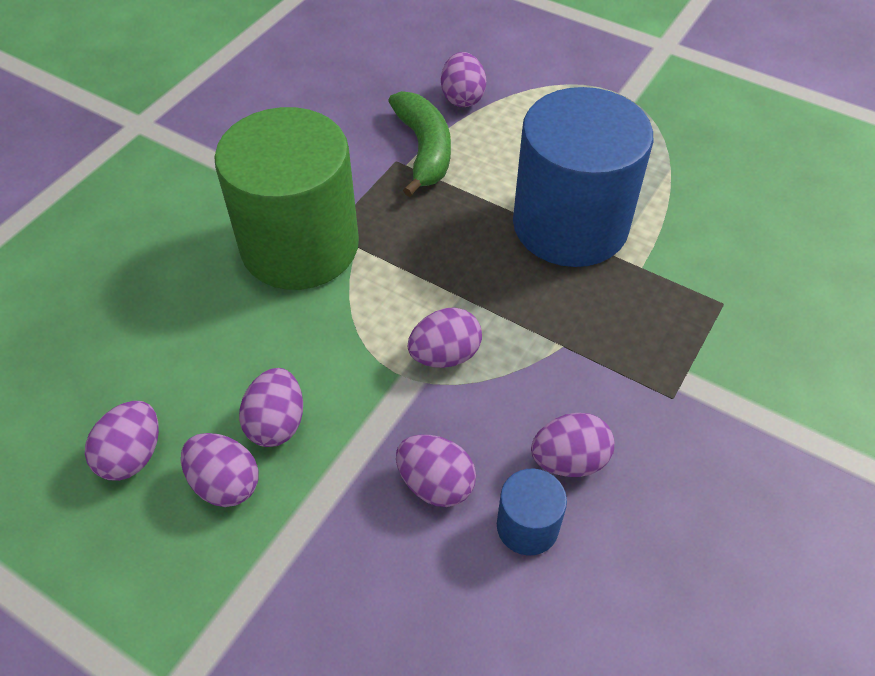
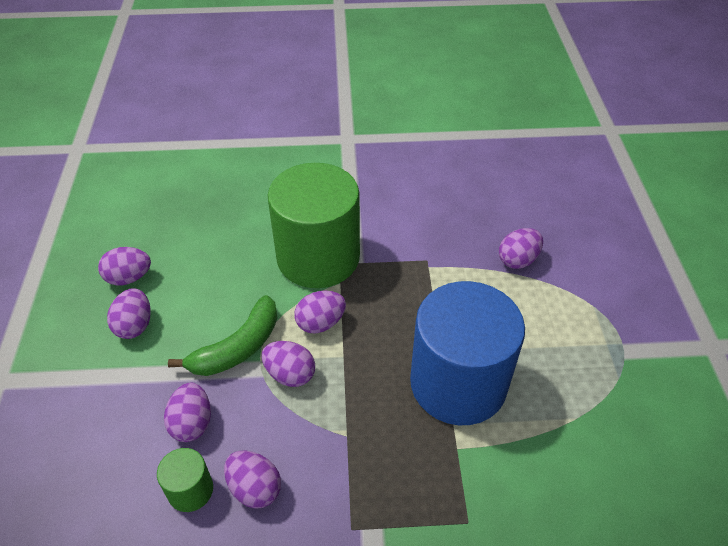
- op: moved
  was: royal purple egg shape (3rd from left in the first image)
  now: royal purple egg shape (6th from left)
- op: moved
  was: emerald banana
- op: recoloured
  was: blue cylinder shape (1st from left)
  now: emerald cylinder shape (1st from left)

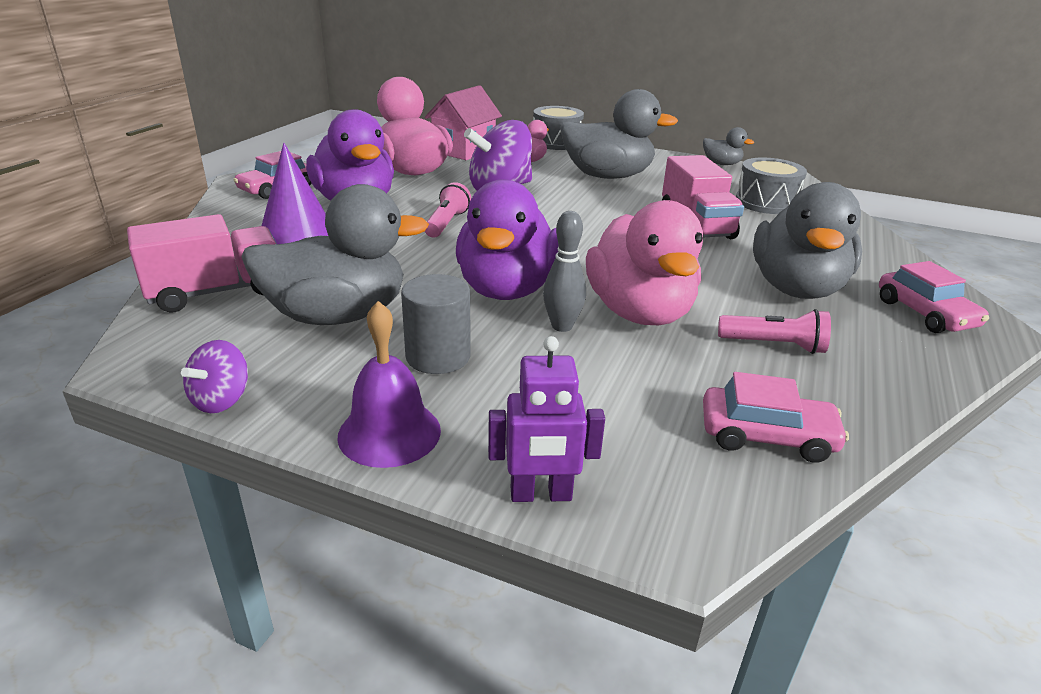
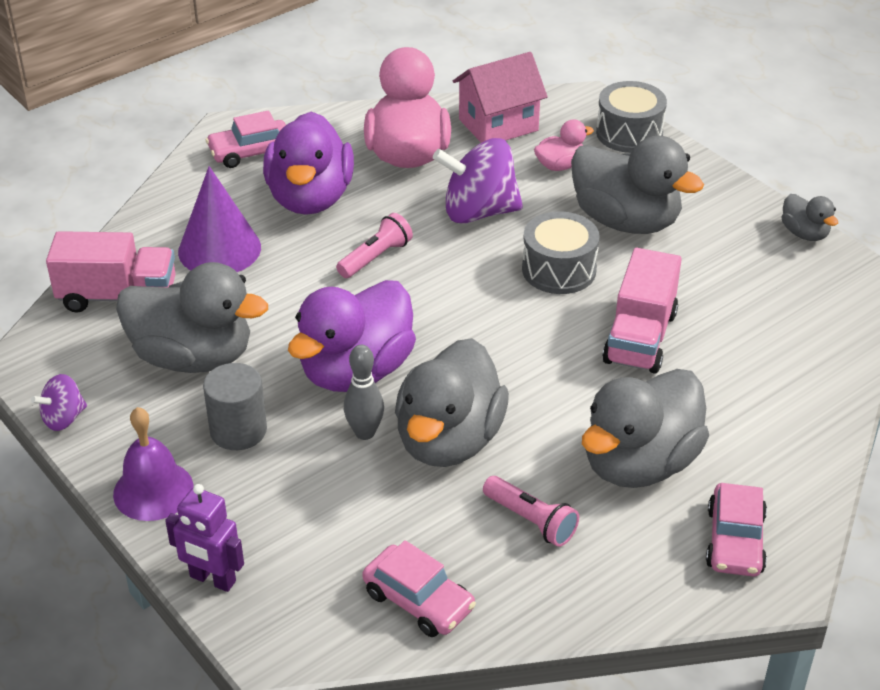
- op: moved
  was: grey snare drum (2nd from left in the first image)
  now: grey snare drum (1st from left)
- op: recoloured
  was: pink toy duck (3rd from left)
  now: grey toy duck (2nd from left)

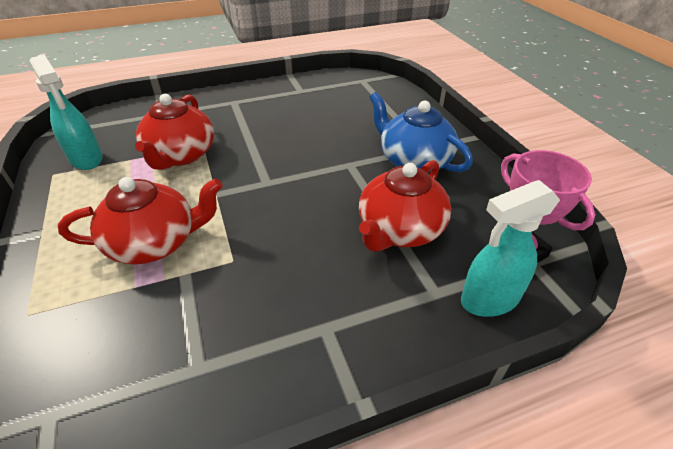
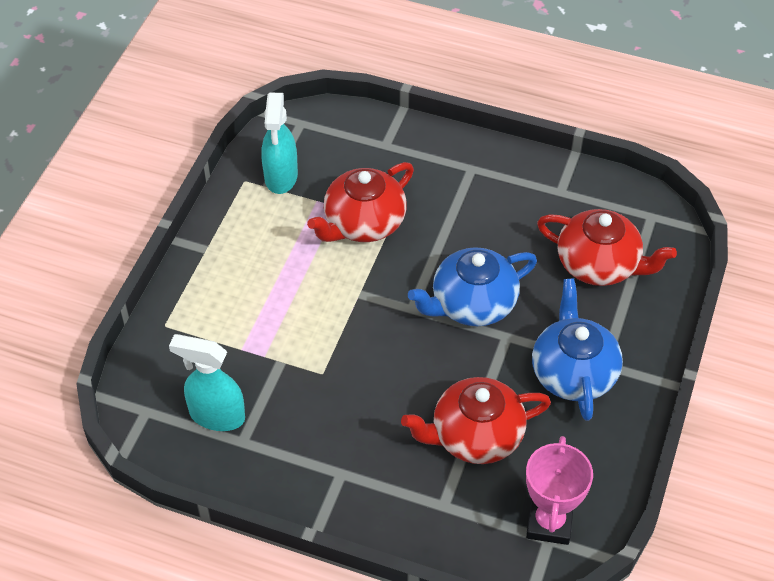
- op: added
  now: blue tea pot (1st from left)
- op: moved
  was: crimson tea pot (1st from left in the first image)
  now: crimson tea pot (3rd from left)
- op: moved
  was: aqua spray bottle (2nd from left in the first image)
  now: aqua spray bottle (1st from left)

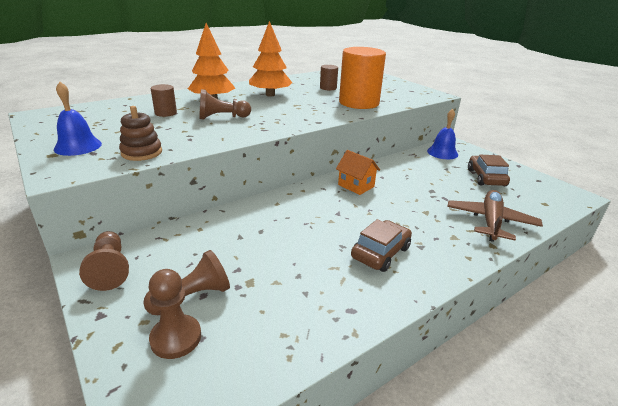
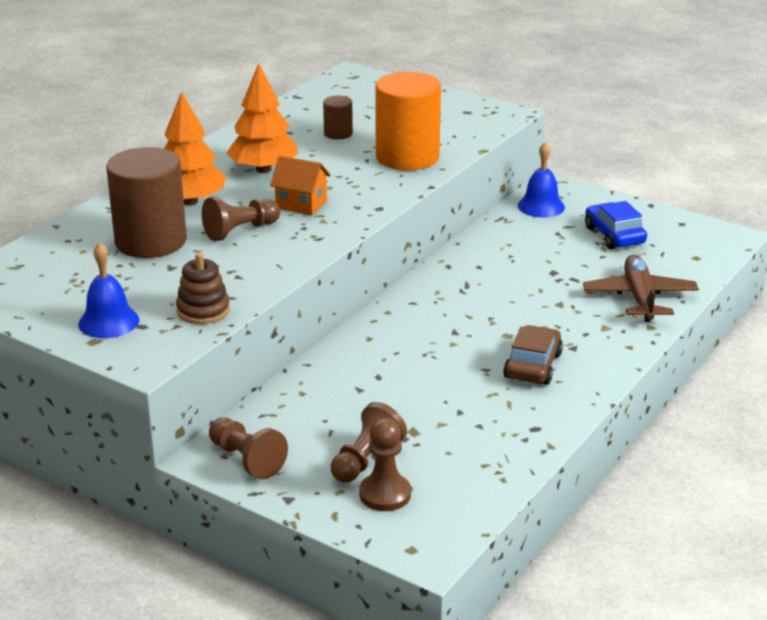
- op: moved
  was: orange cottage
- op: recoloured
  was: russet car (2nd from left)
  now: blue car
- op: resized
  was: russet cylinder shape (1st from left)
  ratio: 2.15

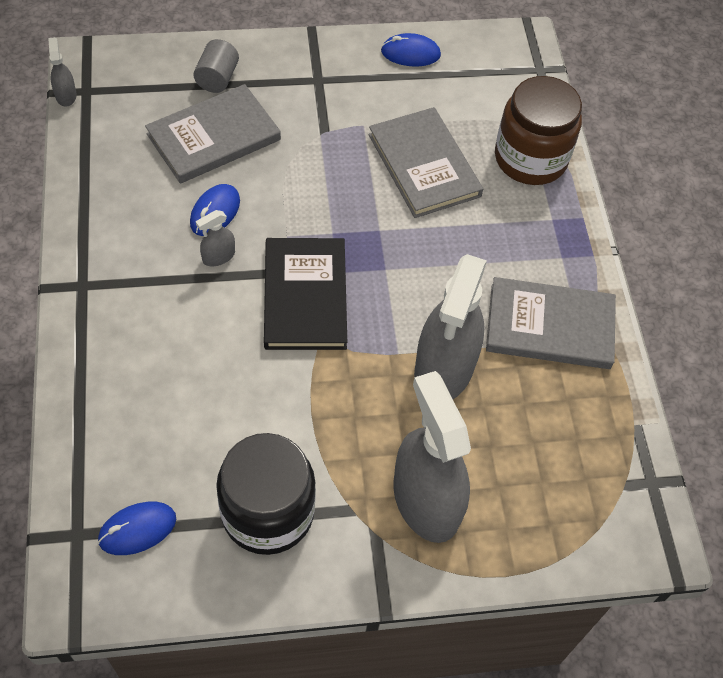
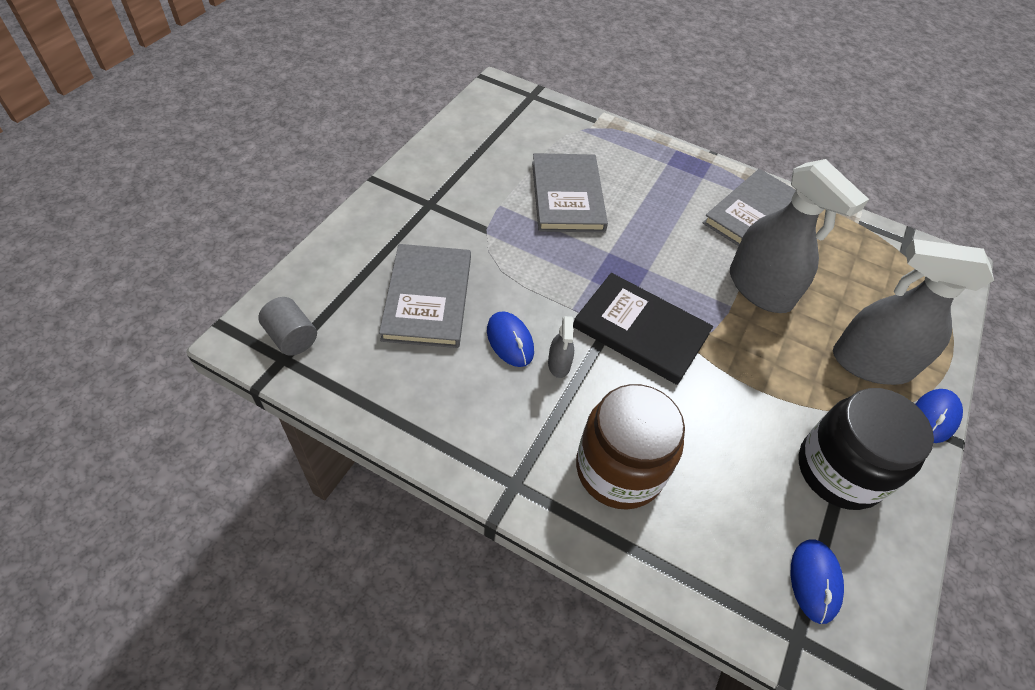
- op: removed
  was: grey spray bottle (1st from left)
- op: moved
  was: grey cylinder shape
- op: moved
  was: blue mouse (3rd from left)
- op: moved
  was: russet preserve jar
- op: turned
  was: grey book (2nd from left)
  clockwise: 75

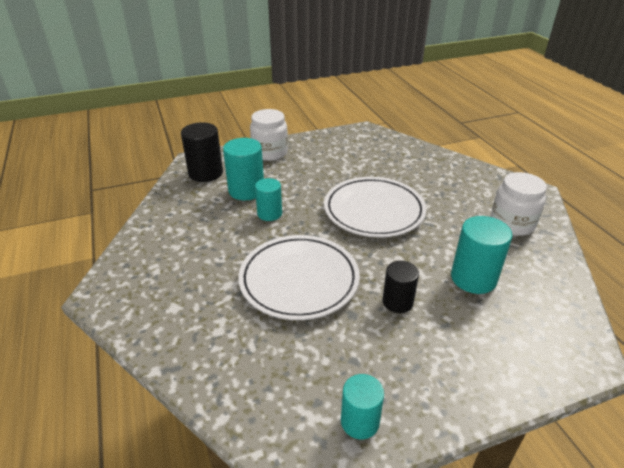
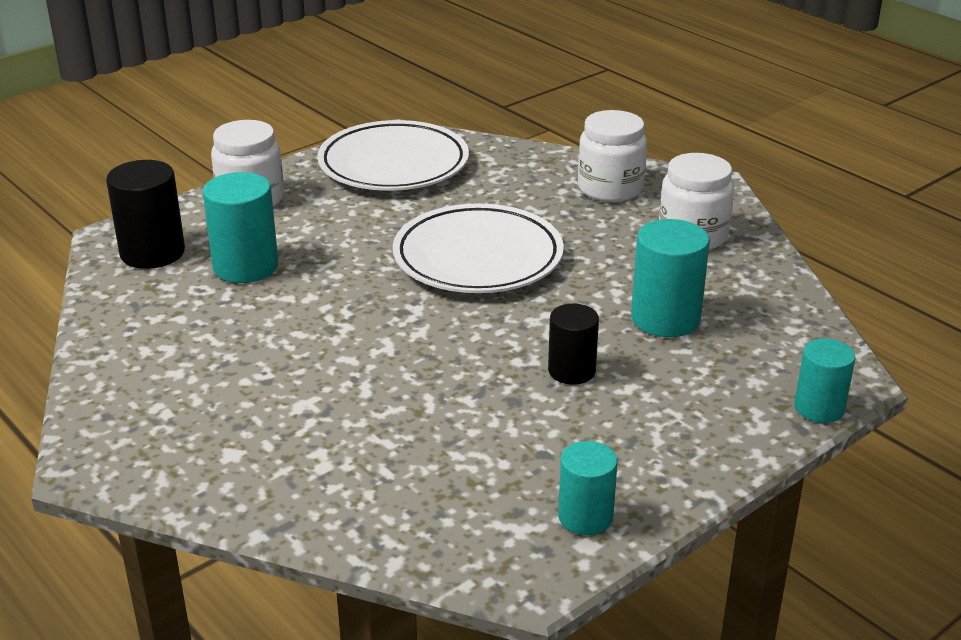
- op: added
  now: snow-white preserve jar (2nd from left)
- op: moved
  was: snow-white dinner plate (1st from left)
- op: moved
  was: aqua cylinder shape (2nd from left in the first image)
  now: aqua cylinder shape (4th from left)

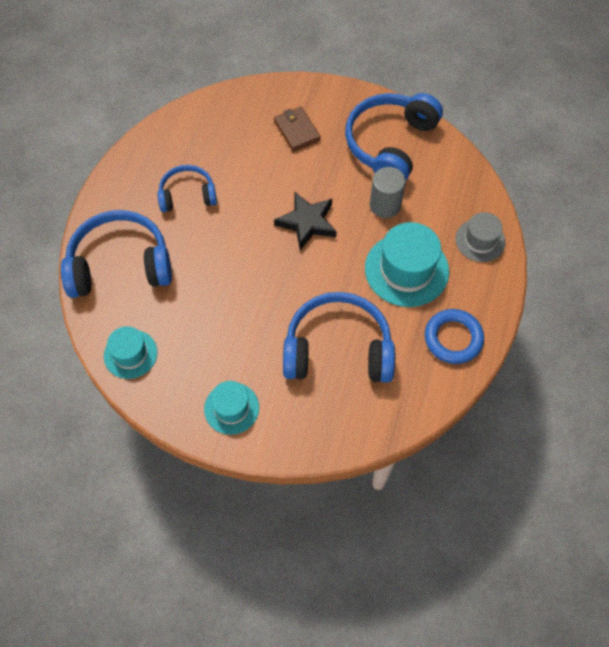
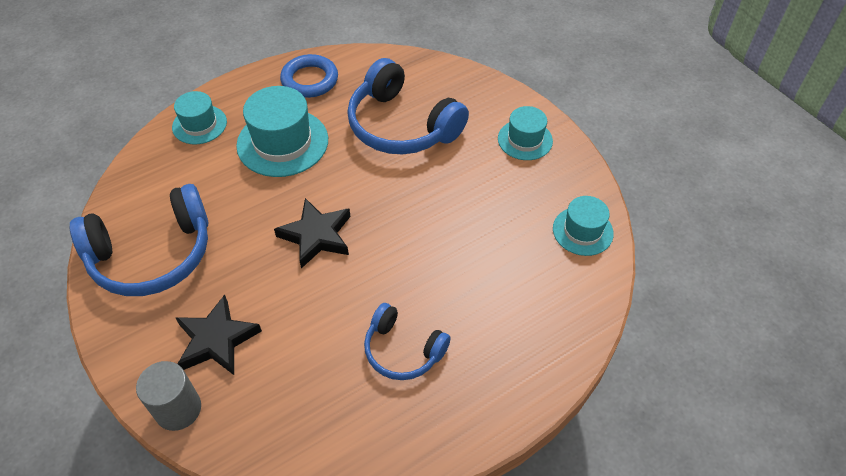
- op: removed
  was: blue headset (1st from left)
- op: moved
  was: grey cylinder shape
- op: replaced
  was: russet billfold
  now: ebony star (1st from left)
- op: recoloured
  was: grey top hat
  now: aqua top hat (1st from left)

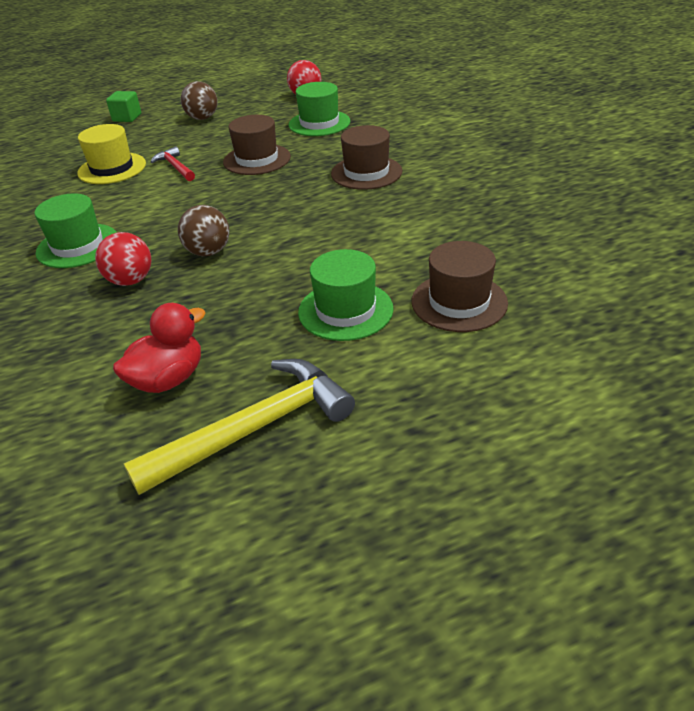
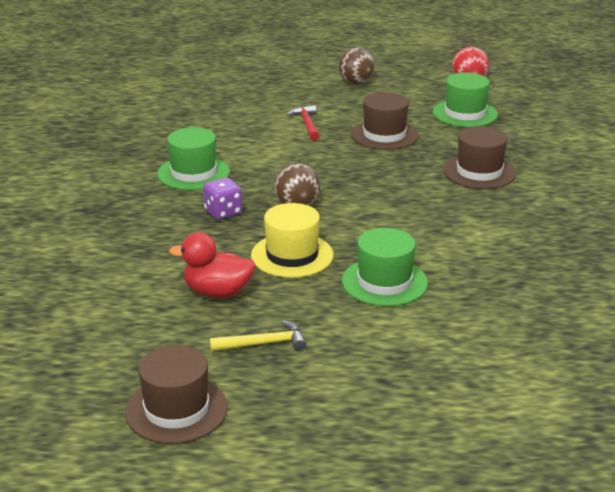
- op: removed
  was: emerald block
- op: moved
  was: bright yellow top hat
- op: moved
  was: russet top hat (3rd from left in the first image)
  now: russet top hat (1st from left)
- op: replaced
  was: crimson ball (1st from left)
  now: royal purple dice
- op: turned
  was: crimson toy duck
  clockwise: -150
- op: resized
  was: bright yellow carpenter's hammer
  ratio: 0.52

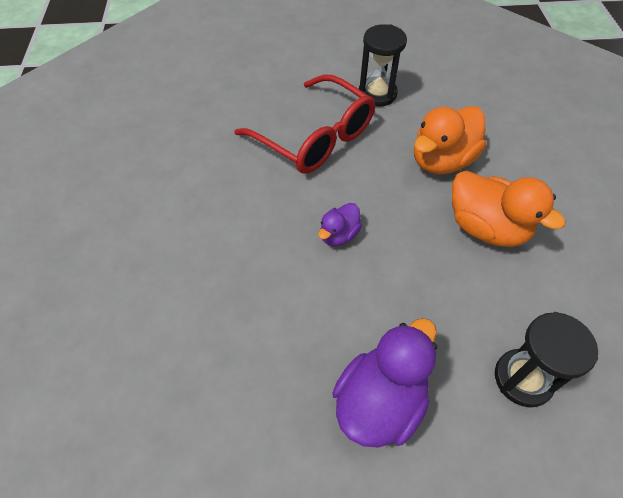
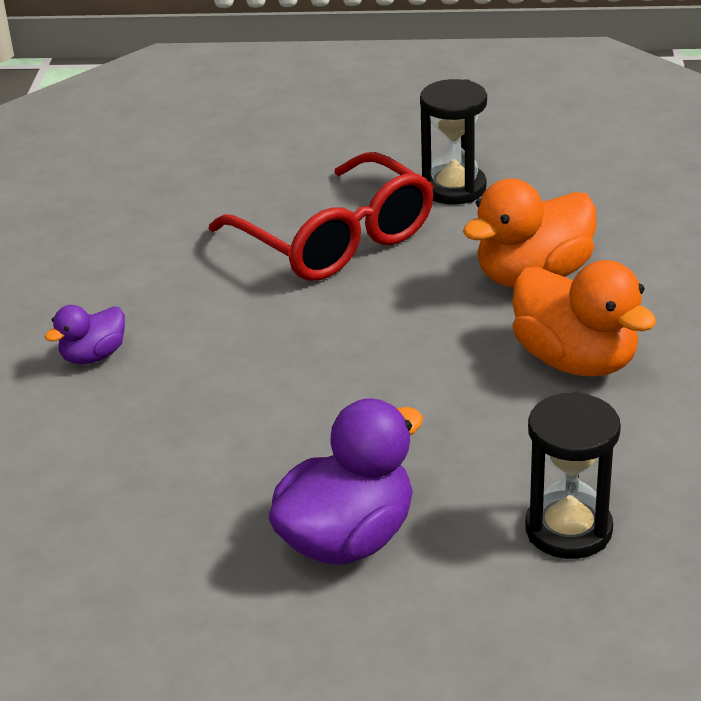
- op: moved
  was: royal purple toy duck (1st from left)

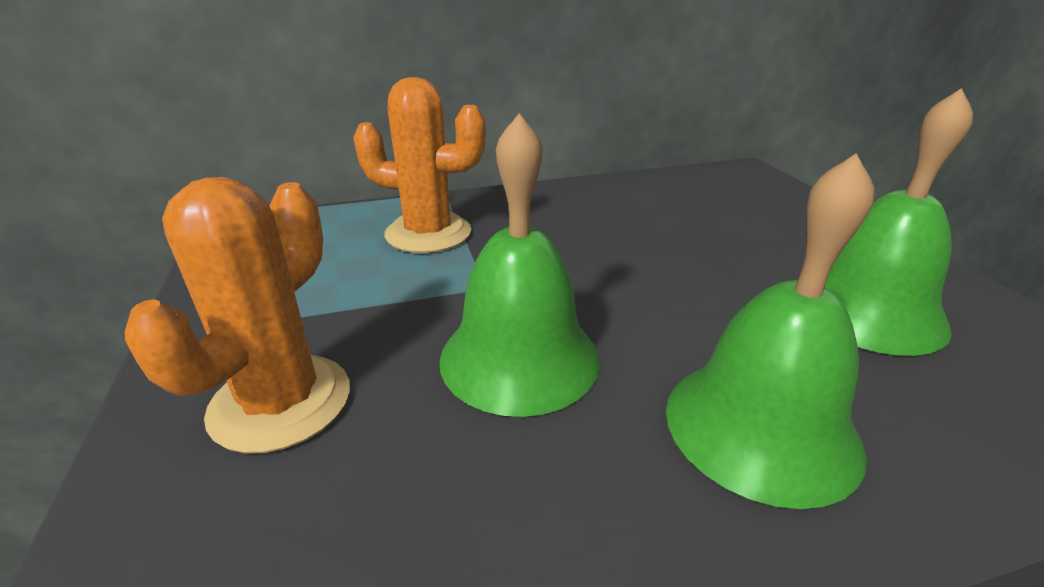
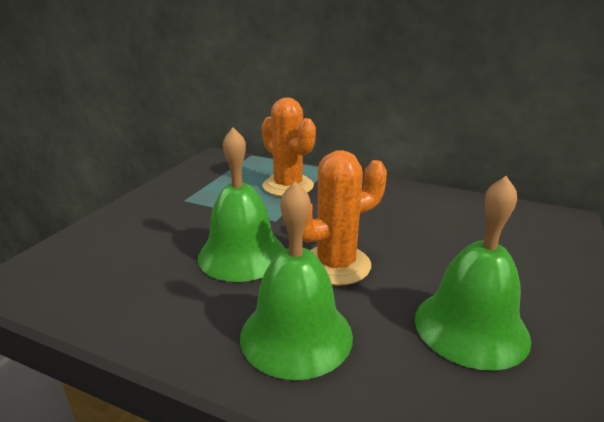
- op: moved
  was: orange saguaro cactus (1st from left in the first image)
  now: orange saguaro cactus (2nd from left)

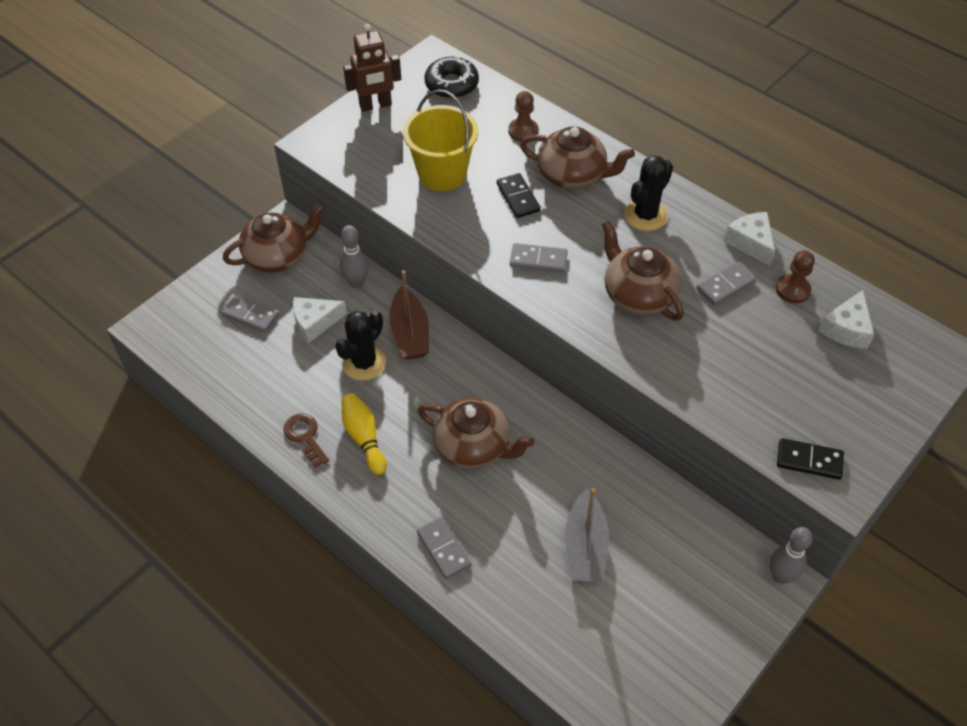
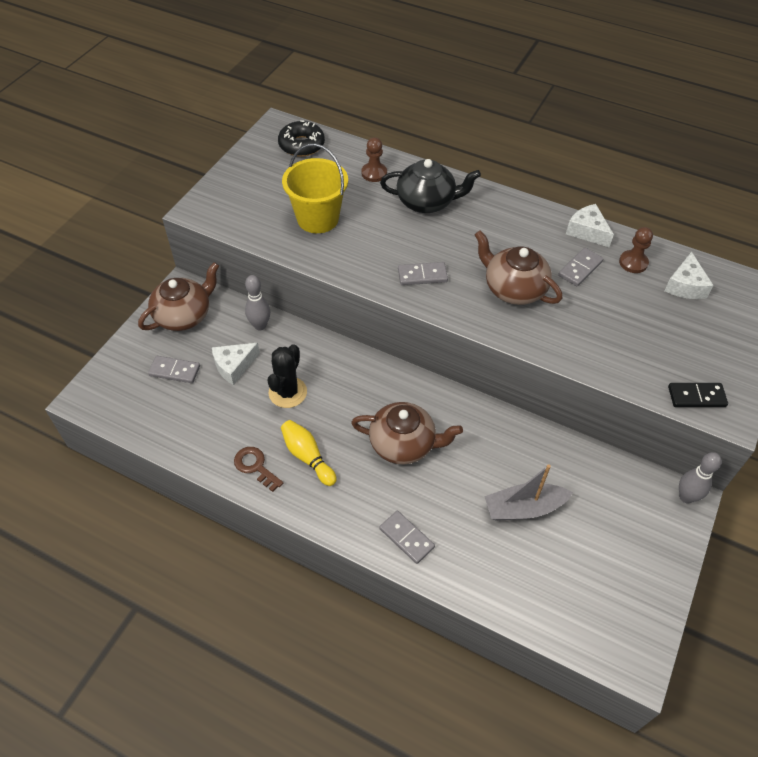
- op: removed
  was: russet robot
- op: removed
  was: russet toy boat
- op: removed
  was: ebony domino tile (1st from left)
- op: removed
  was: ebony saguaro cactus (2nd from left)
- op: recoloured
  was: russet tea pot (3rd from left)
  now: ebony tea pot
- op: turned
  was: grey toy boat
  clockwise: 90

